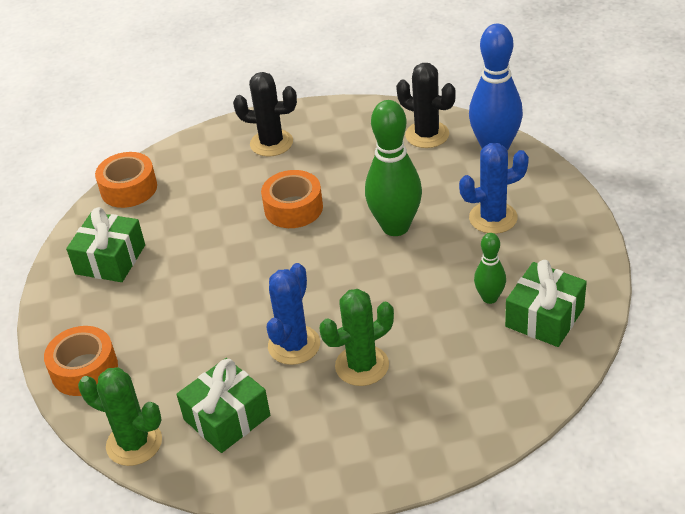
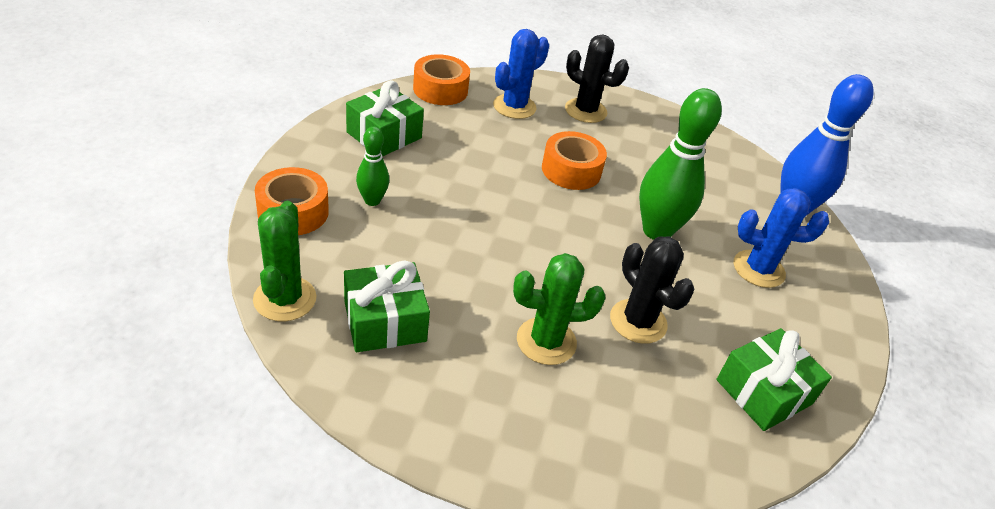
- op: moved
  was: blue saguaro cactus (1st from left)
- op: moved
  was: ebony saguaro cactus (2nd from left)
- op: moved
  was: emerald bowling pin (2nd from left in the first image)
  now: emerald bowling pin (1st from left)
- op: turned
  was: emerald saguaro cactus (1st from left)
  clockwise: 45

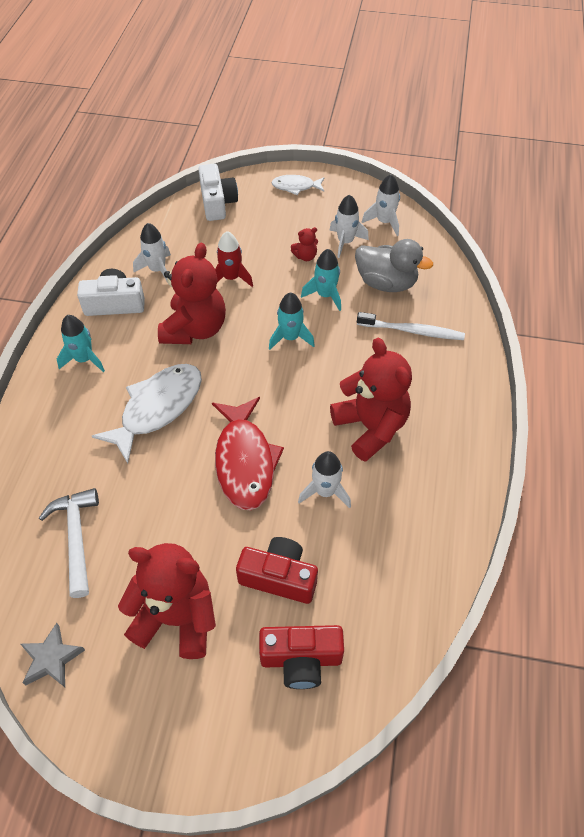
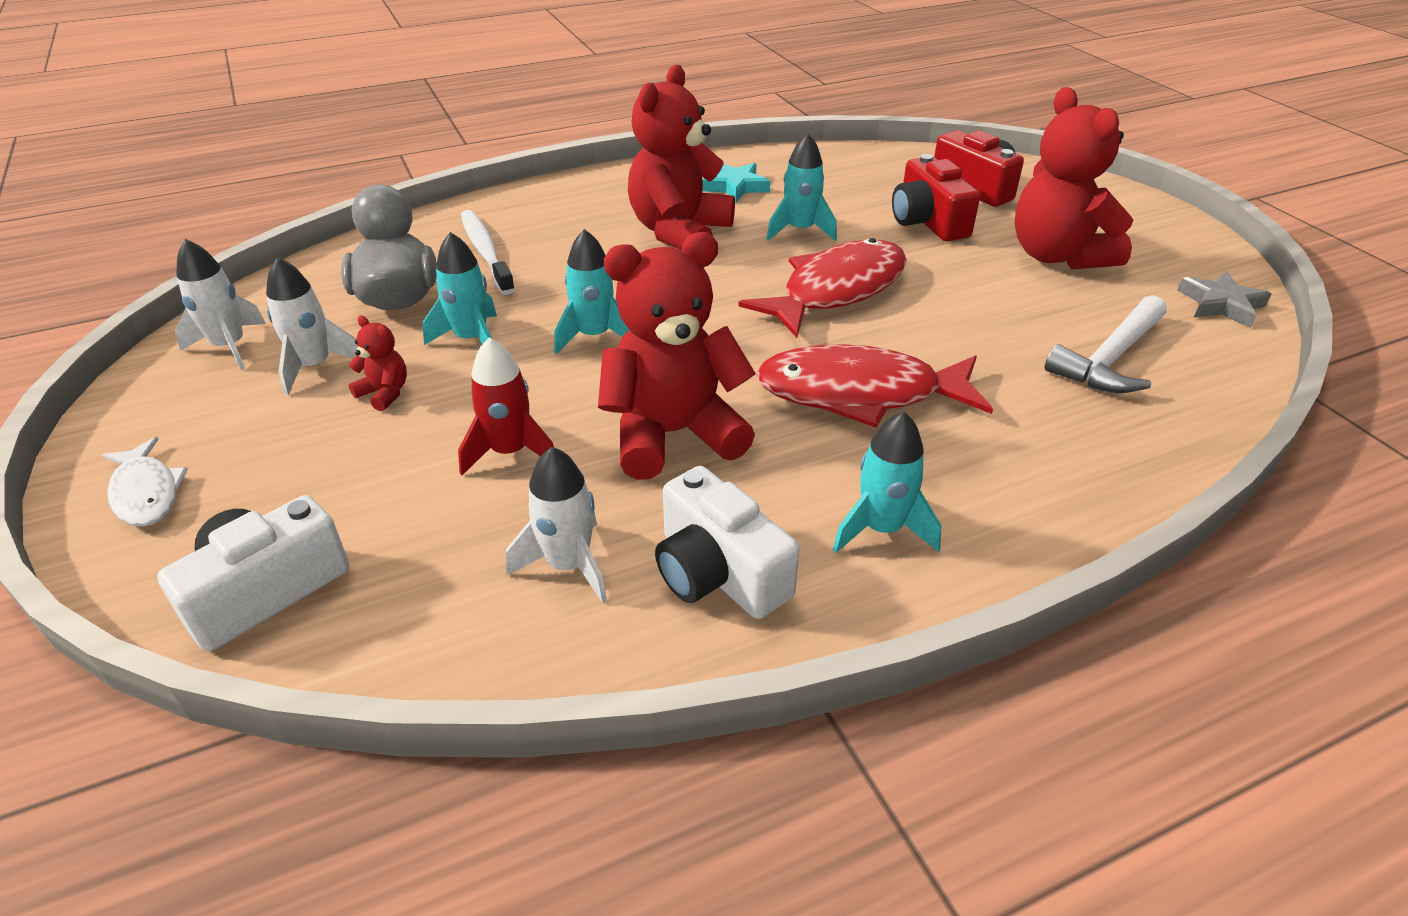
- op: added
  now: aqua star
- op: recoloured
  was: snow-white fish figure (1st from left)
  now: crimson fish figure (2nd from left)
- op: recoloured
  was: snow-white spaceship (2nd from left)
  now: aqua spaceship (3rd from left)

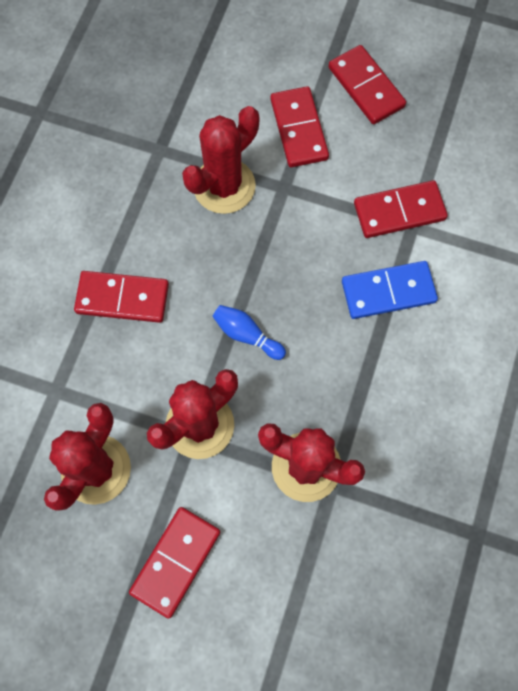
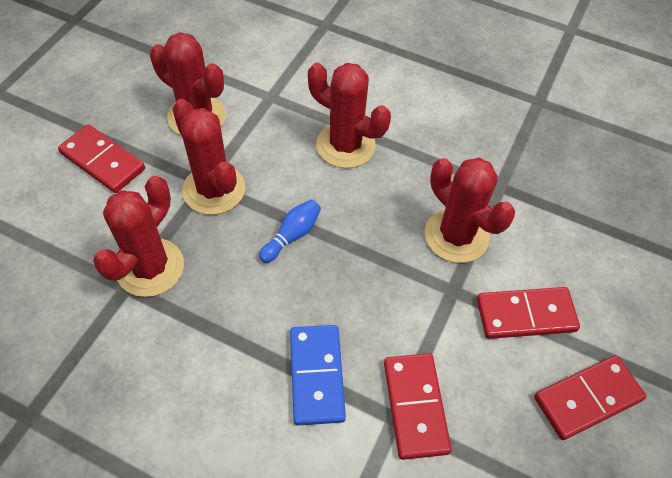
- op: replaced
  was: crimson domino tile (1st from left)
  now: crimson saguaro cactus (4th from left)

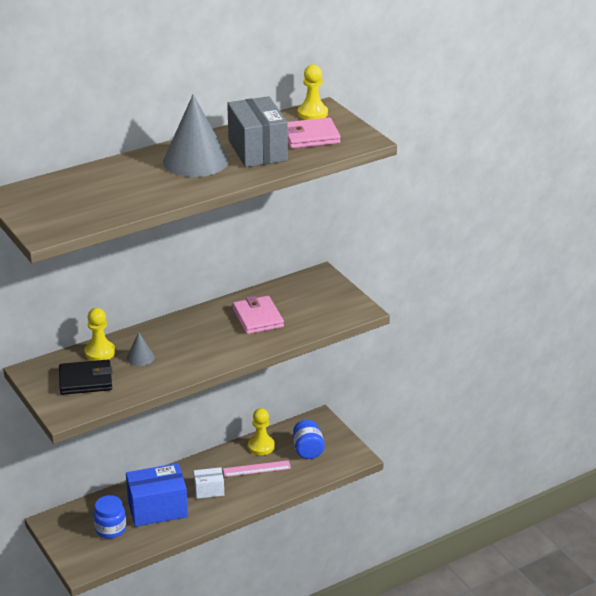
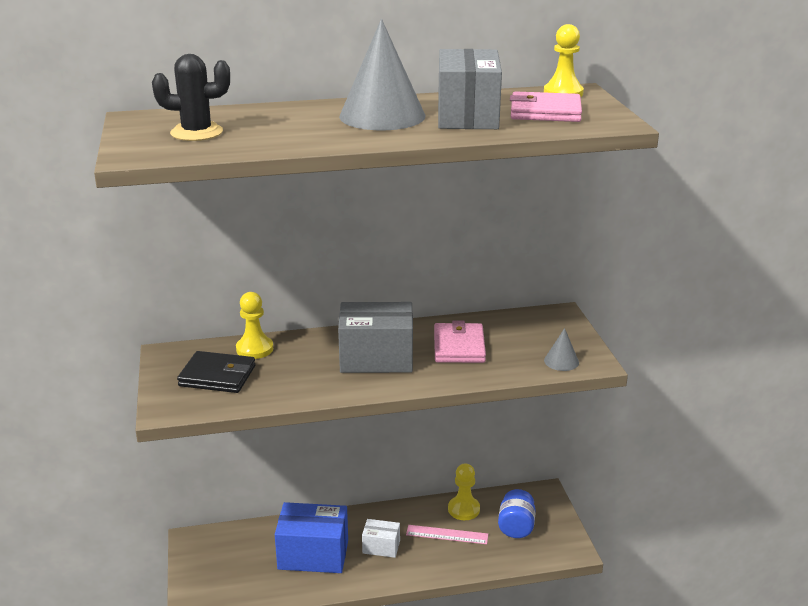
- op: removed
  was: blue preserve jar (1st from left)
- op: added
  now: ebony saguaro cactus
- op: added
  now: grey box (1st from left)
- op: moved
  was: grey solid cone (1st from left in the first image)
  now: grey solid cone (2nd from left)

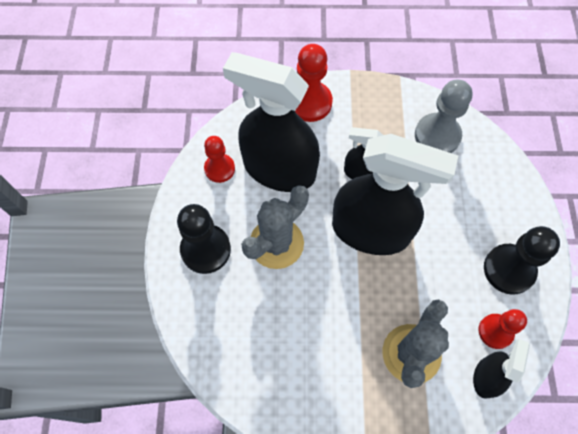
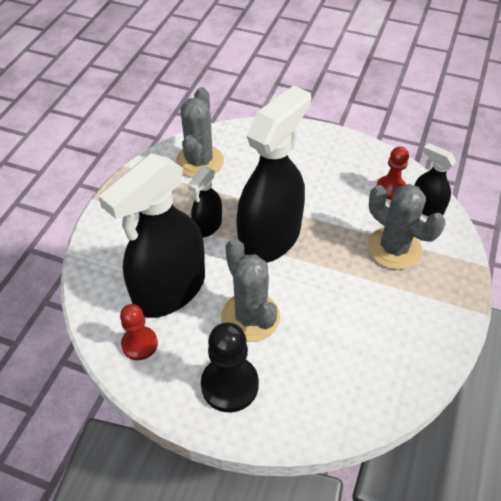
- op: removed
  was: crimson pawn (2nd from left)
- op: removed
  was: ebony pawn (2nd from left)
- op: replaced
  was: grey pawn
  now: grey saguaro cactus (1st from left)

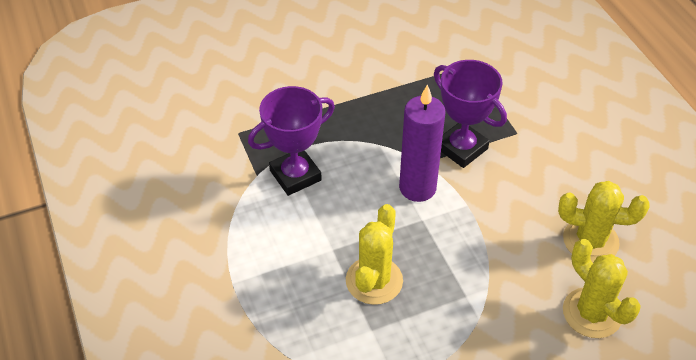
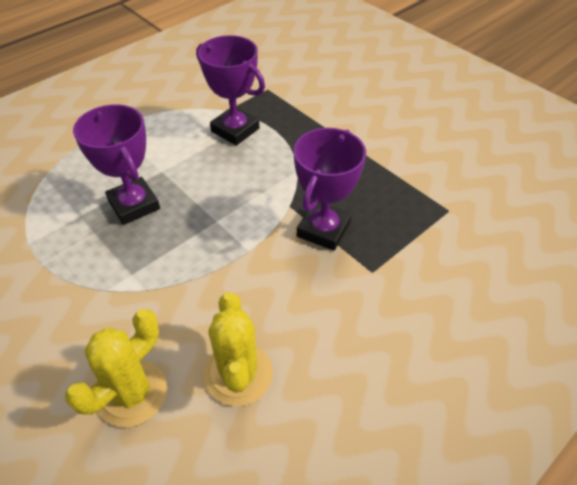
- op: removed
  was: royal purple candle
- op: replaced
  was: bright yellow saguaro cactus (1st from left)
  now: royal purple prize cup (1st from left)

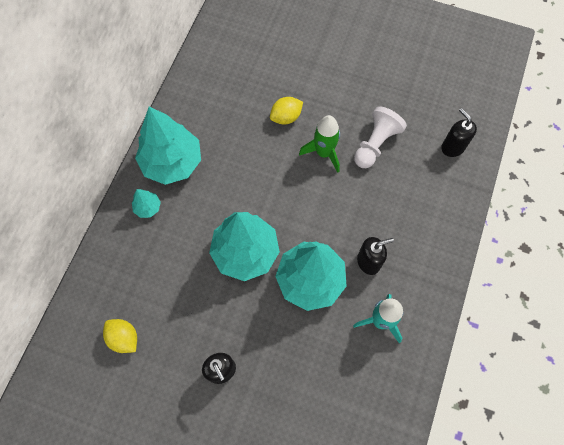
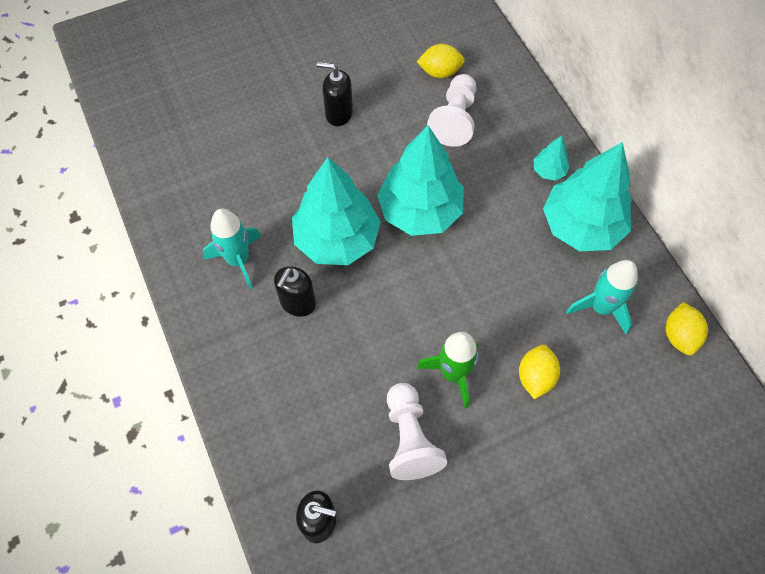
- op: added
  now: snow-white pawn (2nd from left)
- op: added
  now: aqua spaceship (2nd from left)
- op: added
  now: bright yellow lemon (3rd from left)

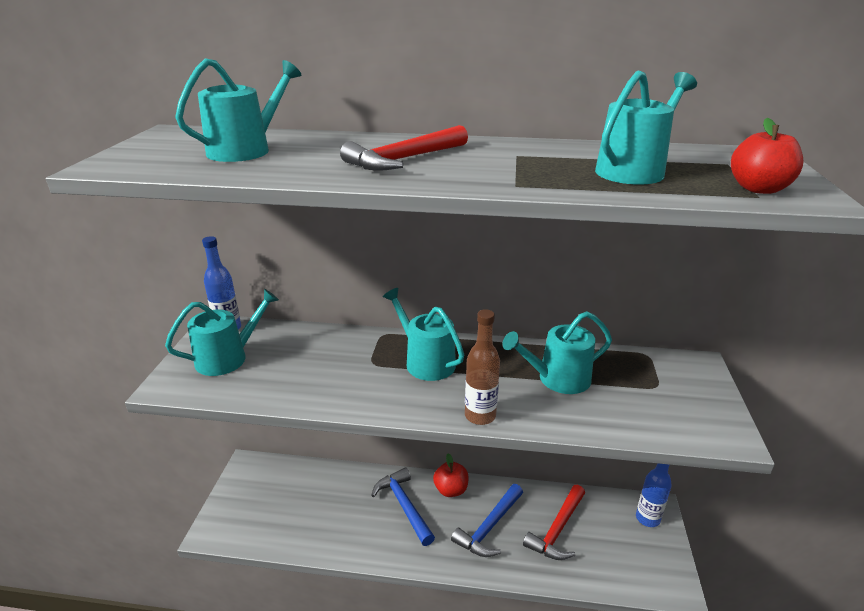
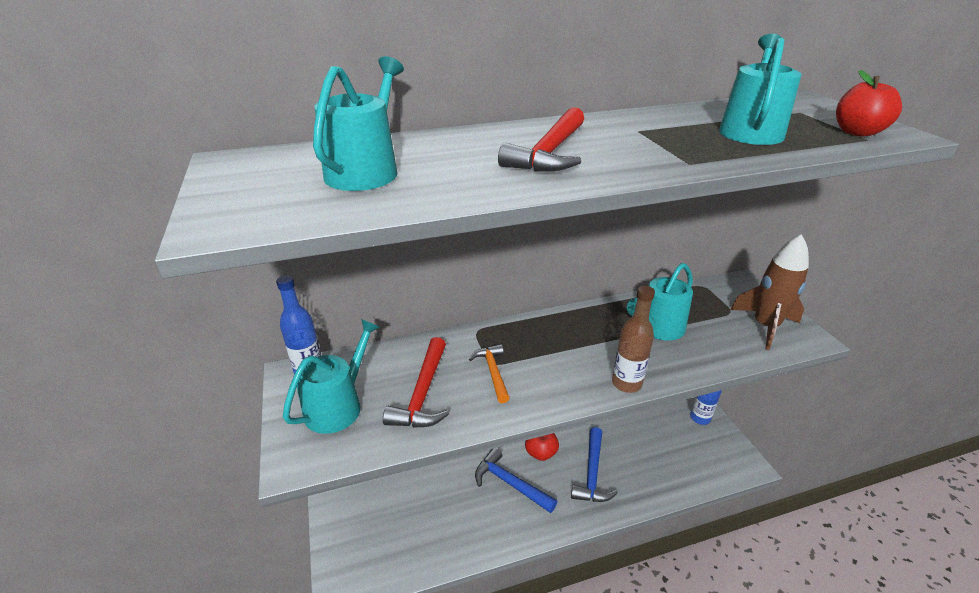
- op: removed
  was: aqua watering pot (3rd from left)
- op: added
  now: orange carpenter's hammer
- op: added
  now: russet spaceship
- op: moved
  was: crimson carpenter's hammer (2nd from left in the first image)
  now: crimson carpenter's hammer (1st from left)

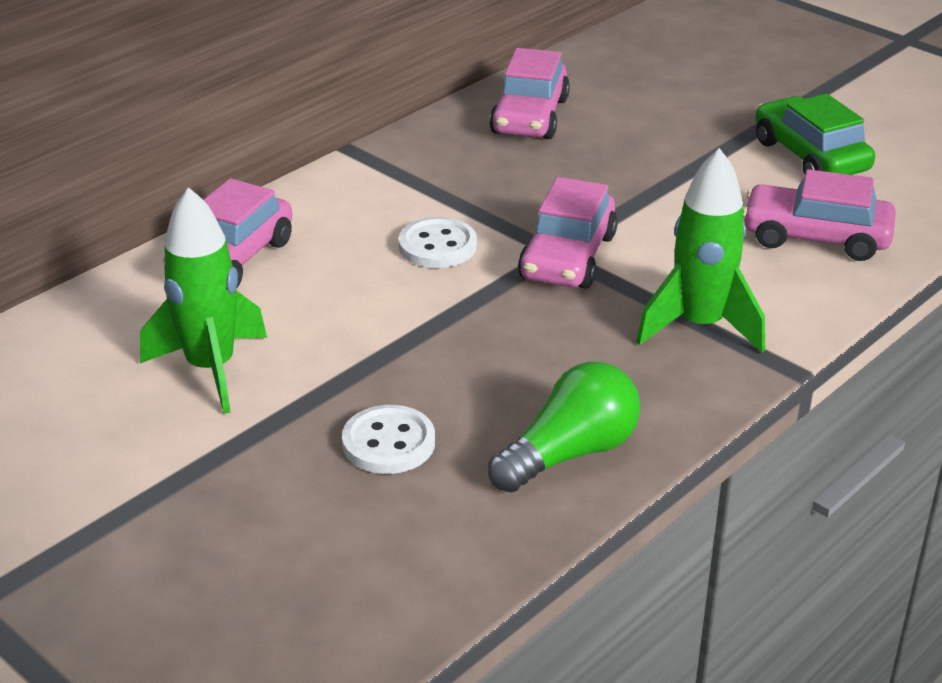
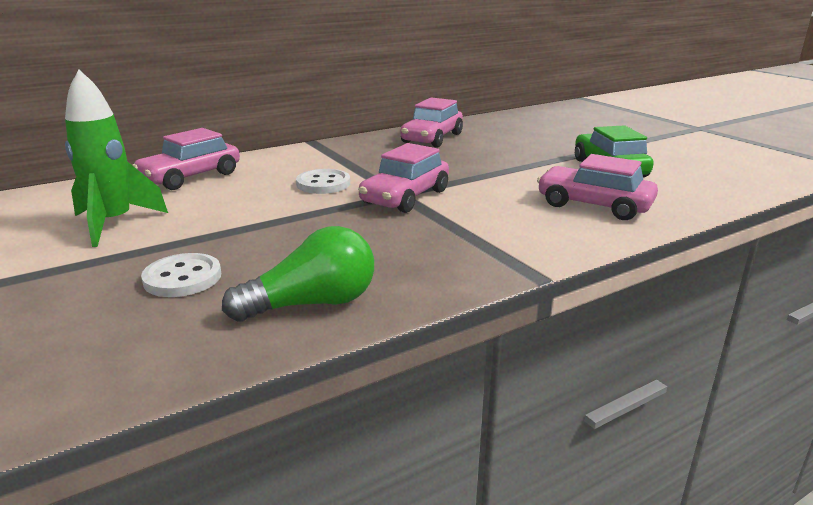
- op: removed
  was: emerald spaceship (2nd from left)

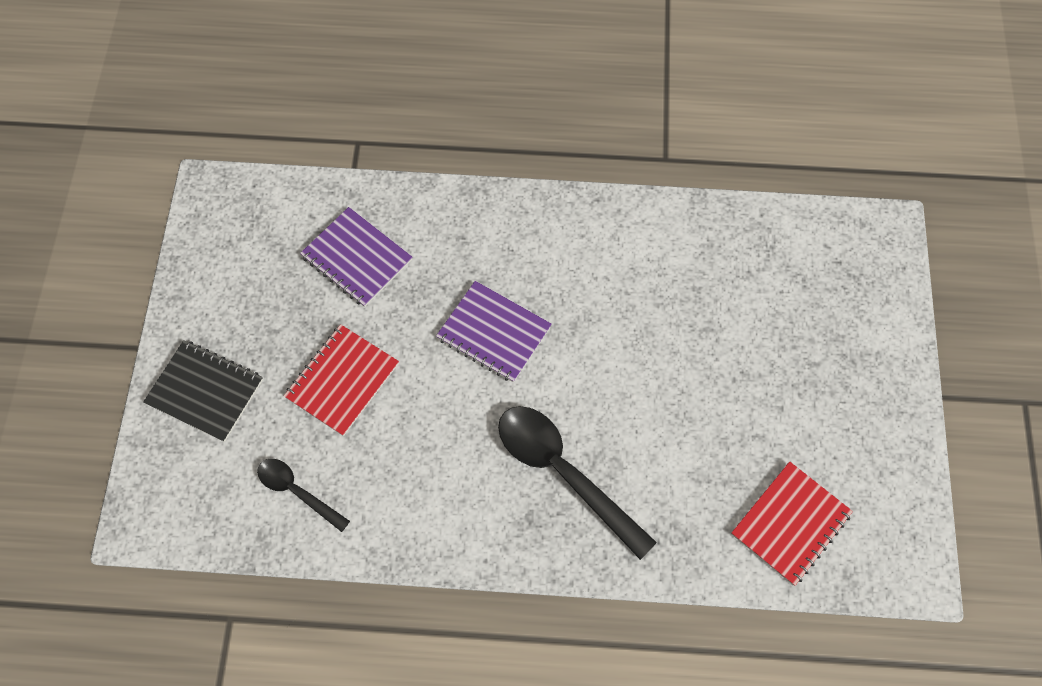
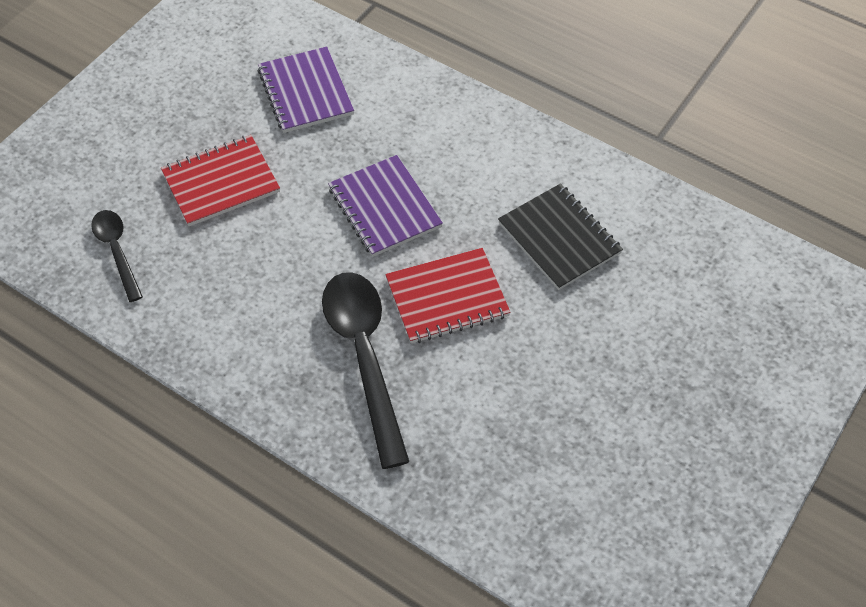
- op: moved
  was: ebony notepad
- op: moved
  was: crimson notepad (2nd from left)

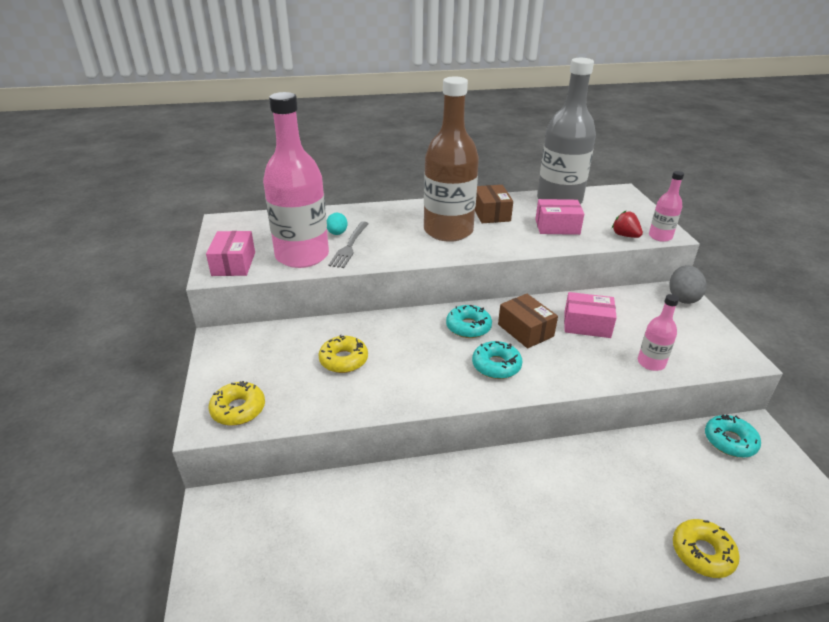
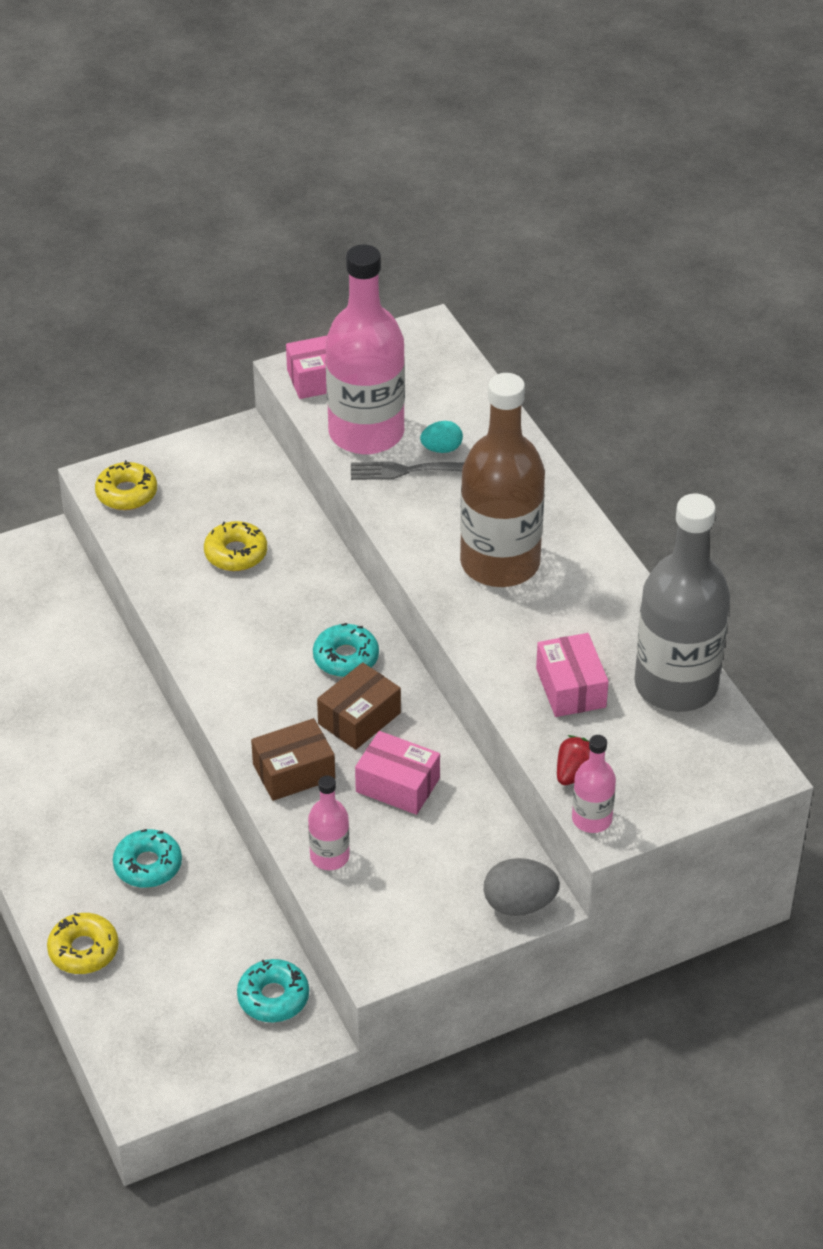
- op: moved
  was: aqua donut (2nd from left in the first image)
  now: aqua donut (1st from left)
- op: moved
  was: russet box (1st from left)
- op: turned
  was: pink box (3rd from left in the first image)
  clockwise: -60

